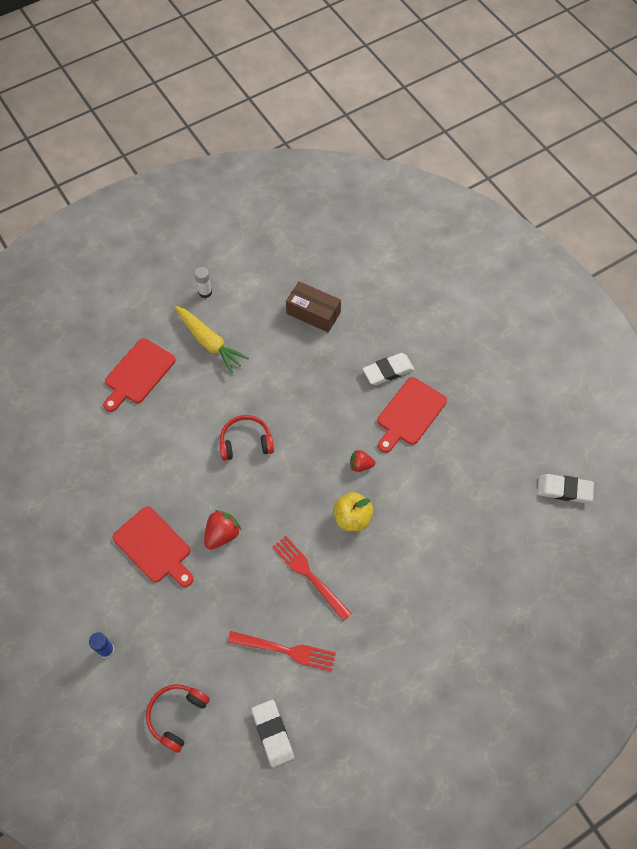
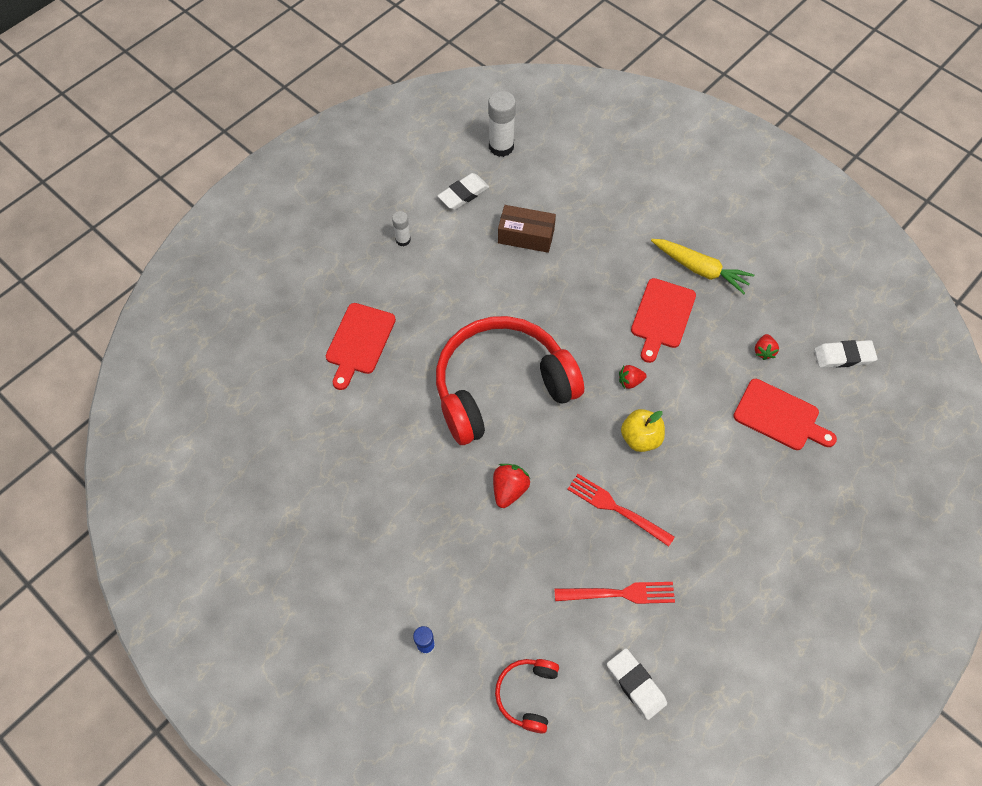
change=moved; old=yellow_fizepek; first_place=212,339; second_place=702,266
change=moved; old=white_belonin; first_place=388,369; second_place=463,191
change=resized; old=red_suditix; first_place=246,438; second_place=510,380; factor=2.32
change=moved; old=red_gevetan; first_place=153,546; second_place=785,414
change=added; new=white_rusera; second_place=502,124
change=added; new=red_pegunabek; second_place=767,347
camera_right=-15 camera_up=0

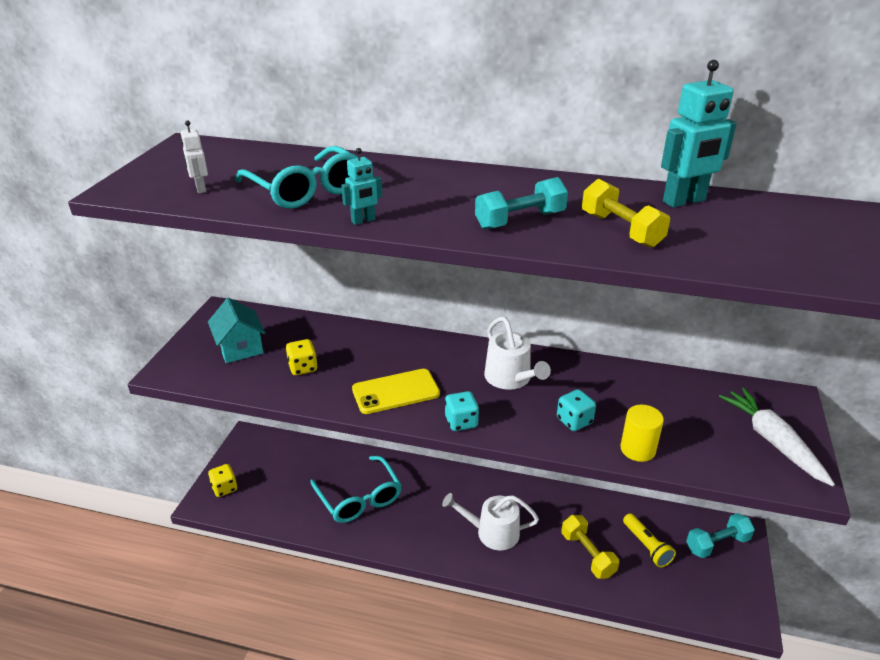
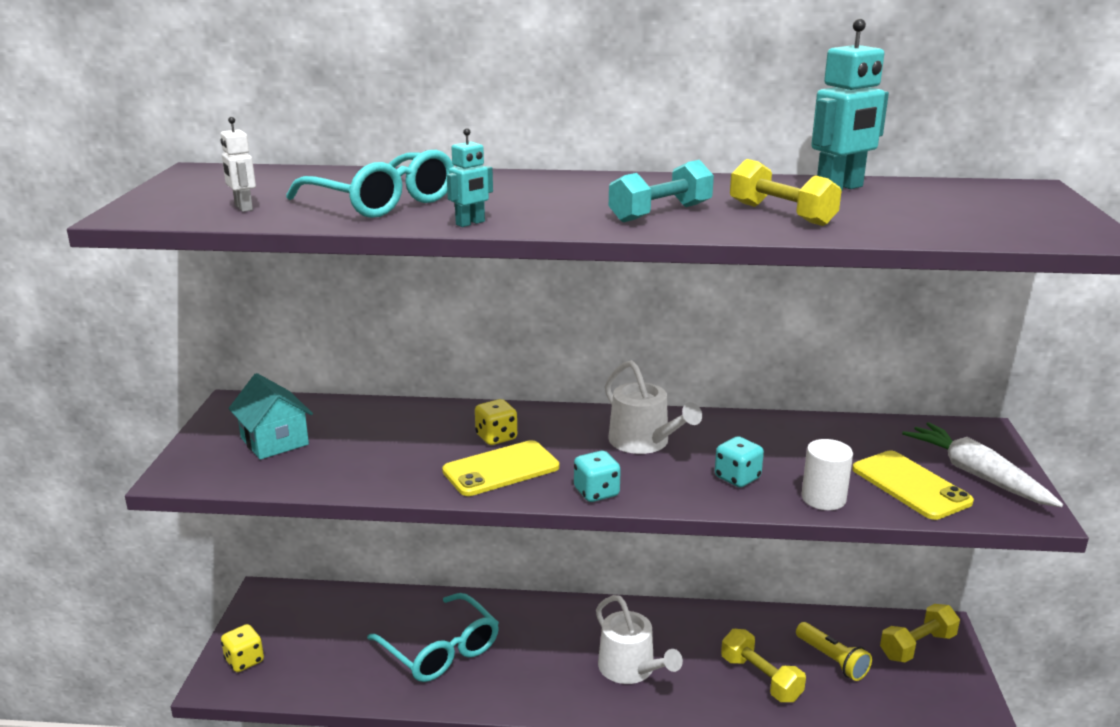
change=moved; old=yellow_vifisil; first_place=302,357; second_place=496,422
change=recoloured; old=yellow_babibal; new=white_babibal; first_place=642,433; second_place=827,474
change=turned; old=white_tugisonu; first_place=490,521; second_place=639,639; degrees=-120
change=recoloured; old=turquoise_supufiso; new=yellow_supufiso; first_place=720,535; second_place=920,633
change=added; new=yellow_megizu; second_place=913,485
camera_right=-10 camera_up=-10

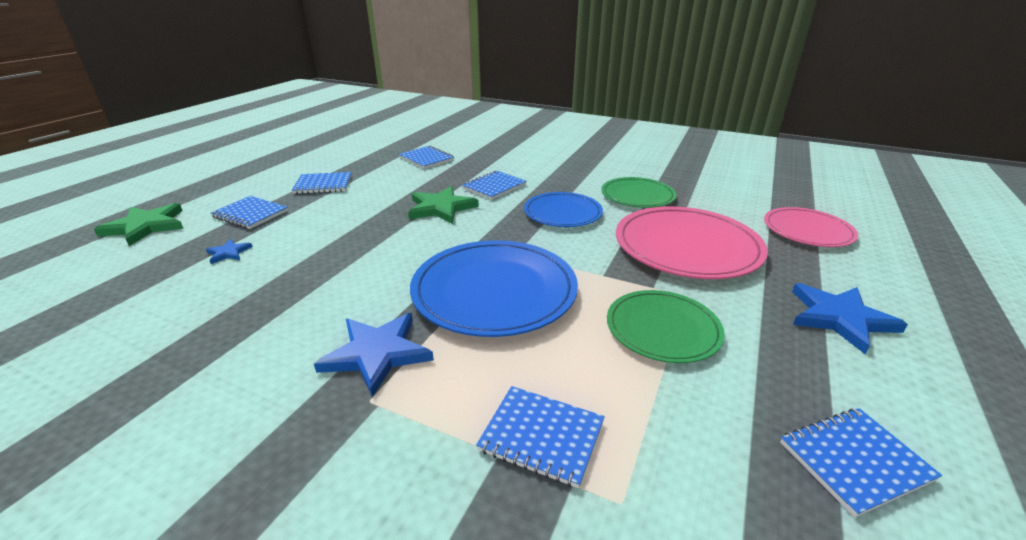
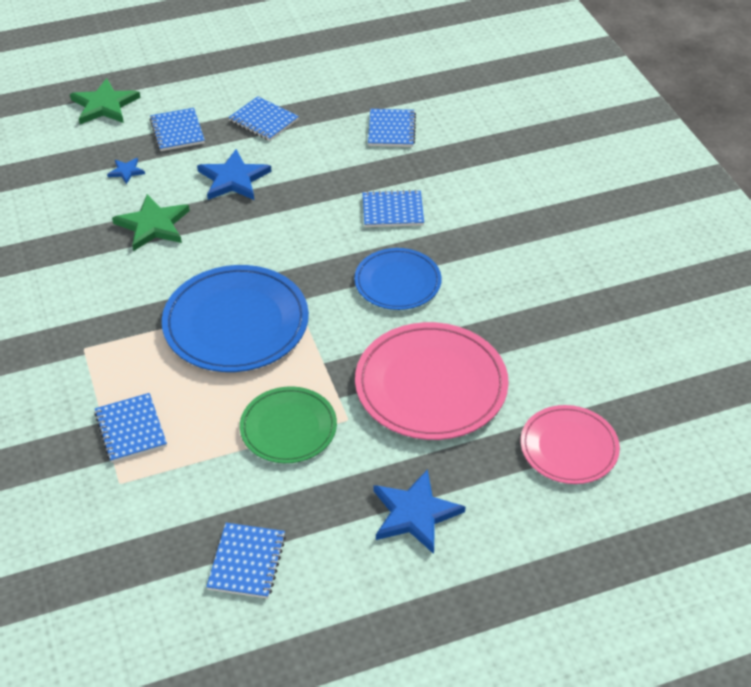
change=removed; old=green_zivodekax; first_place=638,192
change=moved; old=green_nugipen; first_place=443,205; second_place=151,222
change=moved; old=blue_nugipen; first_place=374,355; second_place=234,174
change=turned; old=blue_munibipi; first_place=861,462; second_place=246,561; degrees=75
camera_right=45 camera_up=15

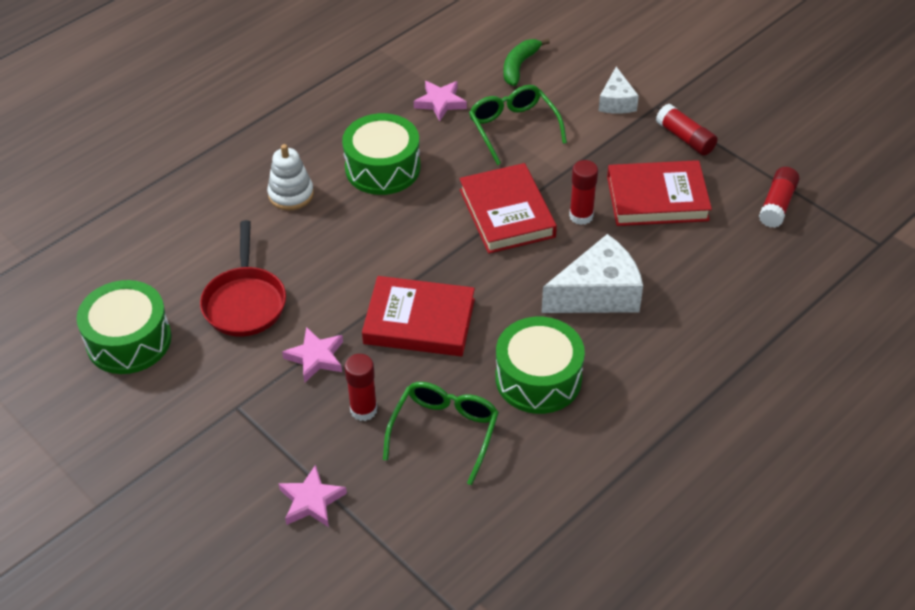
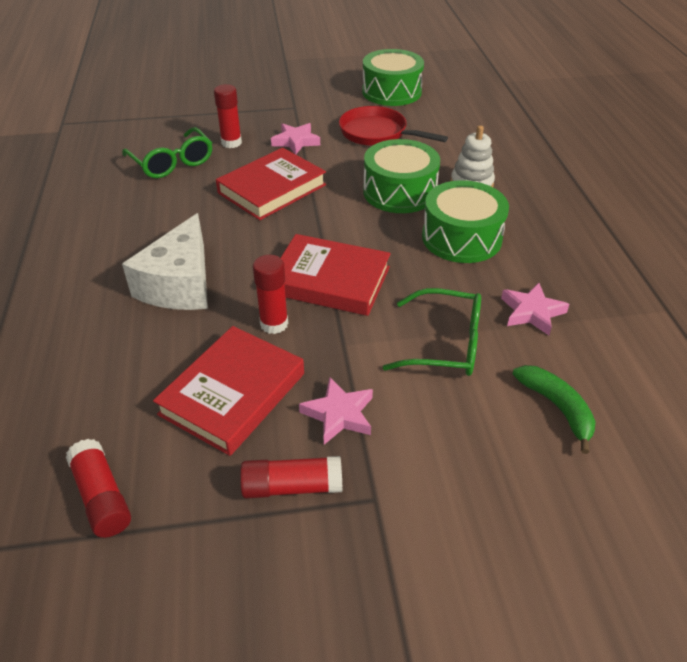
change=removed; old=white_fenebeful; first_place=619,90
change=moved; old=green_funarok; first_place=540,365; second_place=401,176
change=moved; old=pink_nugipen; first_place=312,496; second_place=336,411
camera_right=125 camera_up=-5

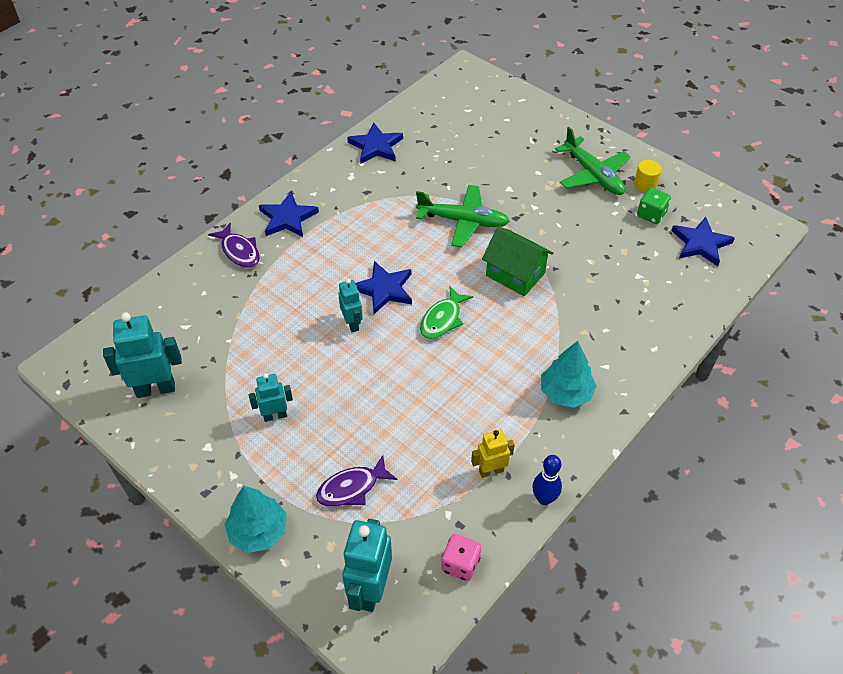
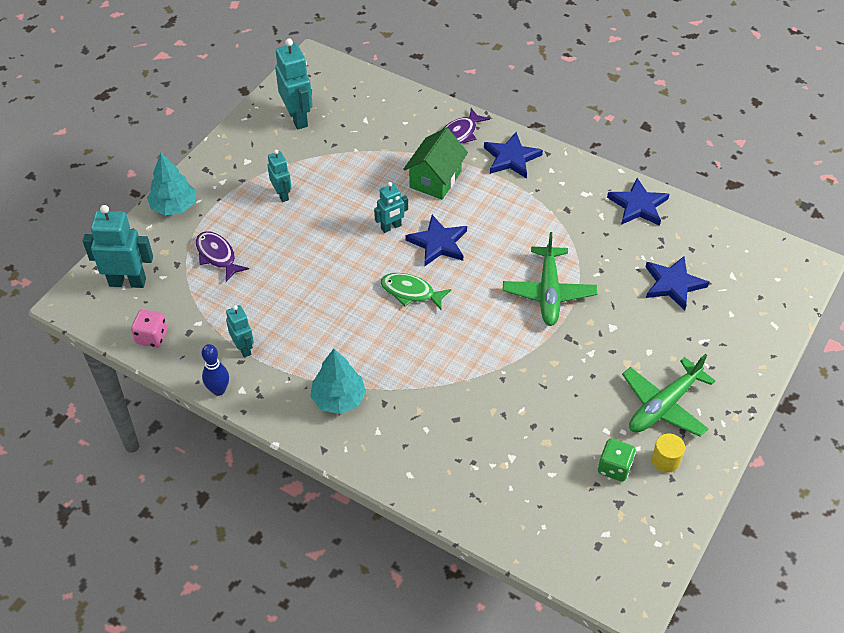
change=moved; old=blue_nugipen; first_place=703,241; second_place=677,283
change=moved; old=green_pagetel; first_place=517,261; second_place=435,163
change=recoloured; old=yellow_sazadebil; new=turquoise_sazadebil; first_place=493,454; second_place=240,331
camera_right=80 camera_up=0

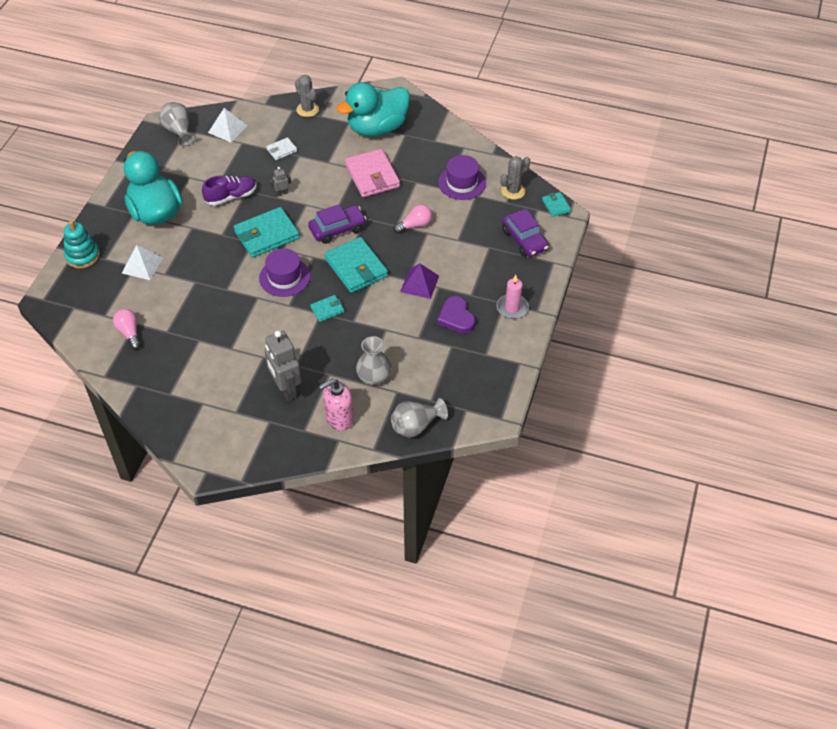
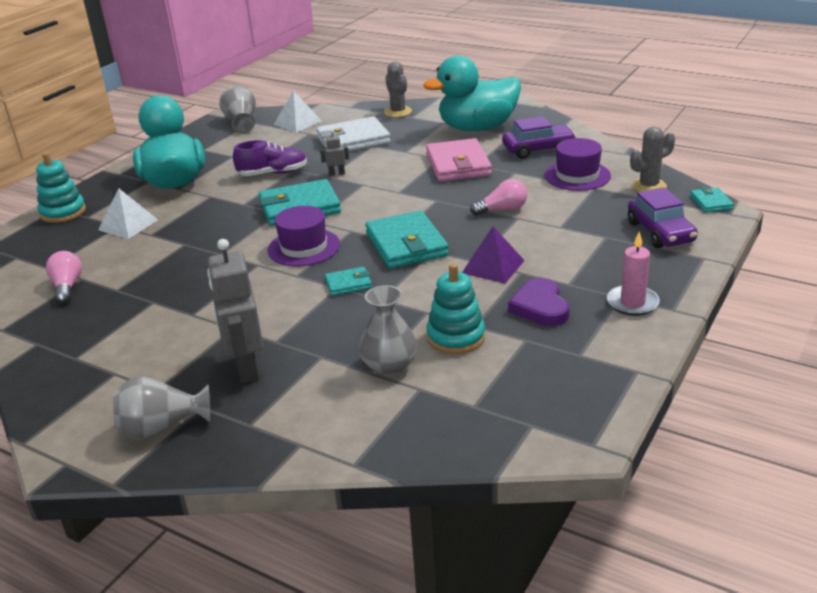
change=resized; old=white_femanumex; first_place=281,148; second_place=353,133; factor=2.02
change=moved; old=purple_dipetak; first_place=337,224; second_place=539,137
change=removed; old=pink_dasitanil; first_place=336,405
change=moved; old=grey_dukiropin; first_place=419,418; second_place=161,408
change=added; new=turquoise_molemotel; second_place=455,308
camera_right=15 camera_up=-20

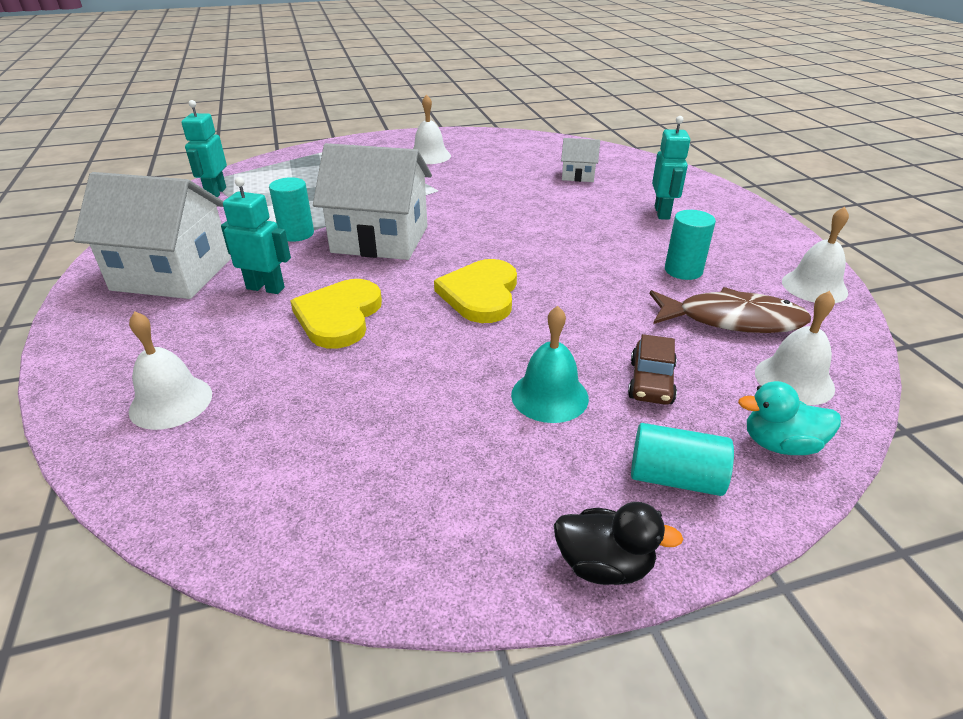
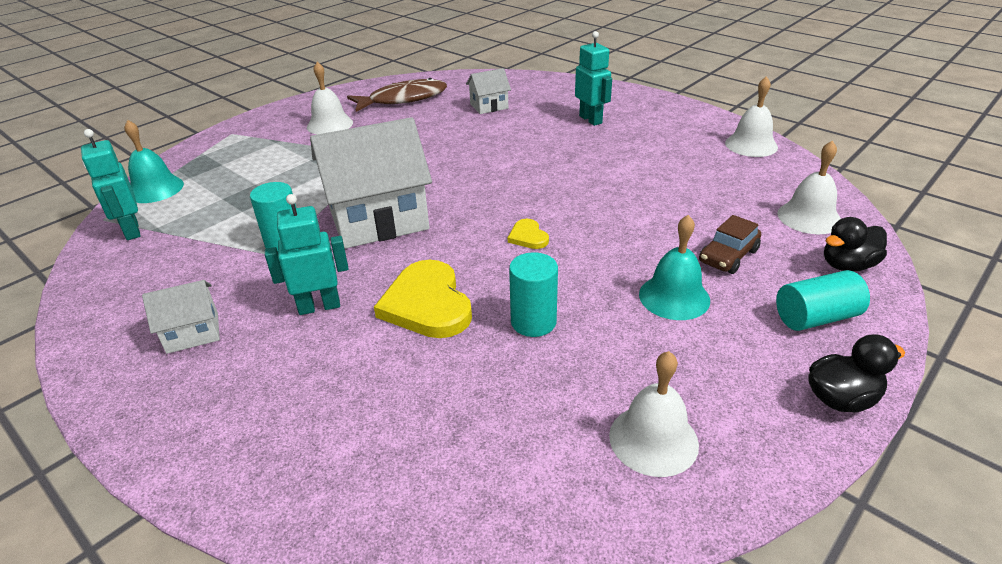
change=resized; old=white_pagetel; first_place=152,235; second_place=181,317; factor=0.48
change=moved; old=turquoise_babibal; first_place=690,245; second_place=533,294
change=resized; old=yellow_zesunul; first_place=475,291; second_place=528,234; factor=0.49
change=moved; old=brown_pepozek; first_place=730,310; second_place=397,95
change=moved; old=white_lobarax; first_place=170,370; second_place=654,414
change=turned; old=brown_dipetak; first_place=652,369; second_place=730,244; degrees=60
change=recoloured; old=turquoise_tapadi; new=black_tapadi; first_place=789,418; second_place=855,244
change=added; new=turquoise_lobarax; second_place=154,161
camera_right=-30 camera_up=0

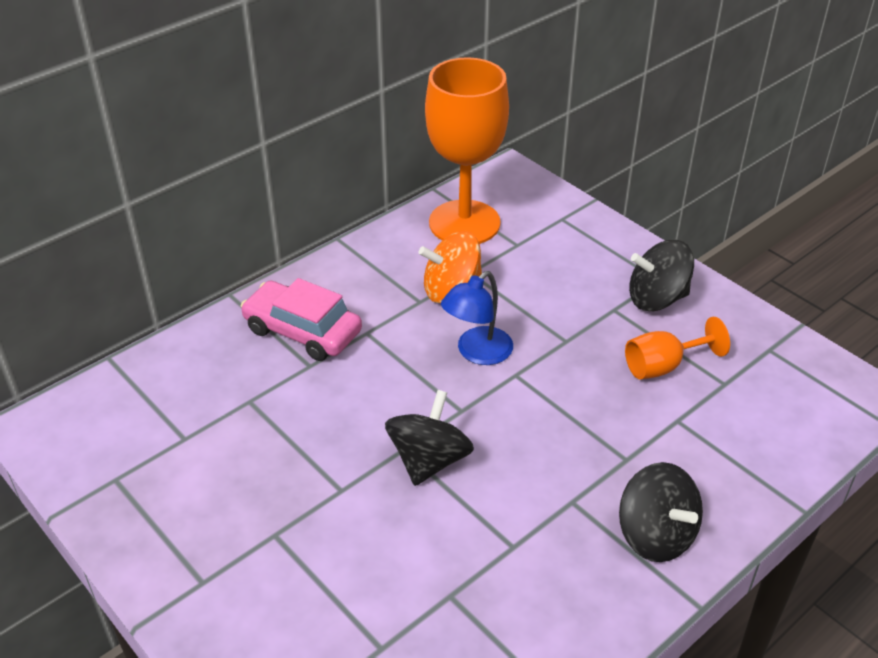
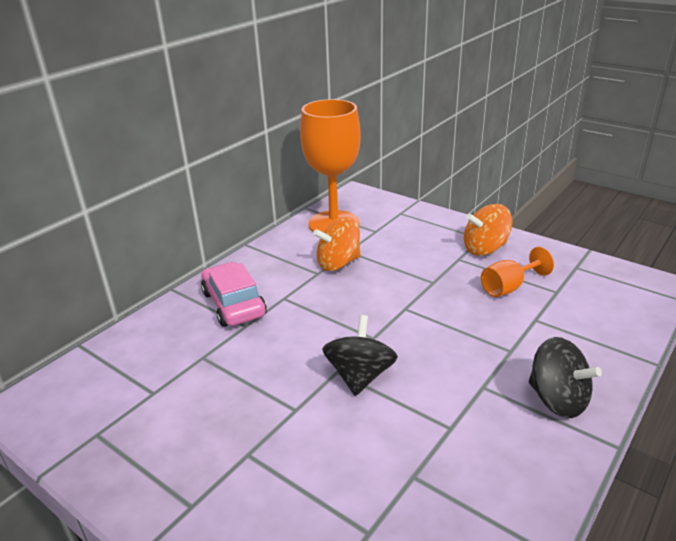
change=recoloured; old=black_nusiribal; new=orange_nusiribal; first_place=661,275; second_place=488,230
change=removed; old=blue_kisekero; first_place=477,318
change=turned; old=pink_dipetak; first_place=301,319; second_place=234,294; degrees=45
camera_right=-10 camera_up=-10

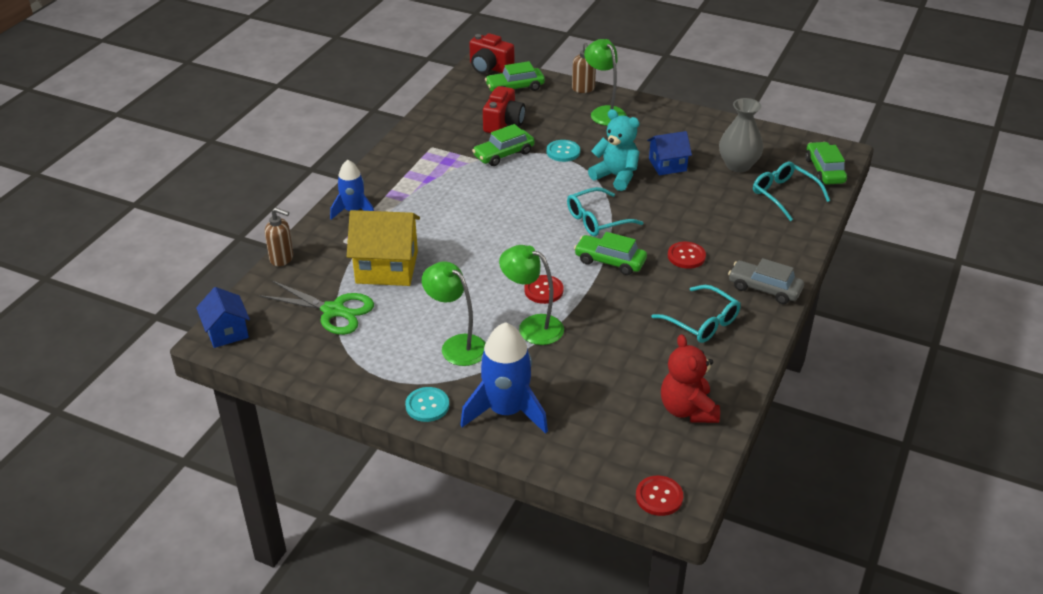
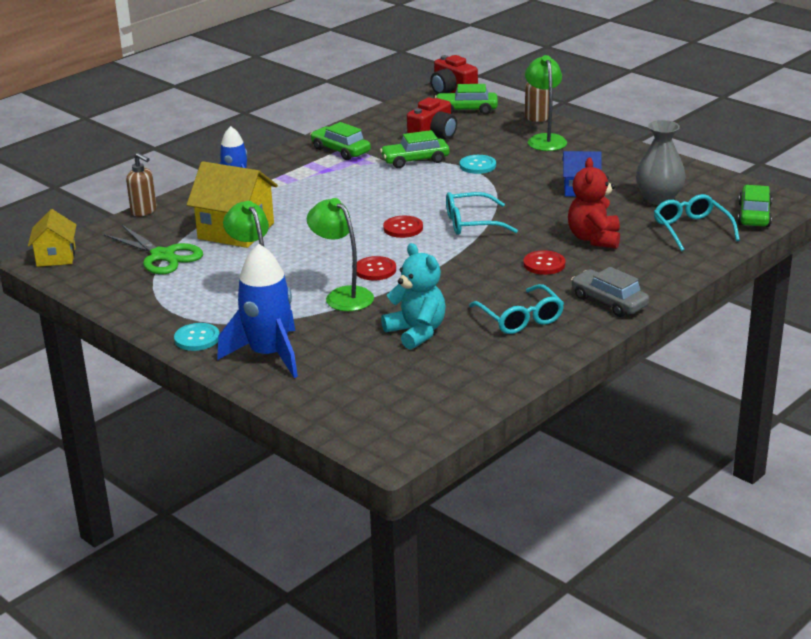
change=moved; old=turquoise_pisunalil; first_place=614,150; second_place=413,296
change=moved; old=green_dipetak; first_place=610,253; second_place=340,141
change=recoloured; old=blue_pagetel; new=yellow_pagetel; first_place=223,317; second_place=52,238
change=moved; old=red_pisunalil; first_place=690,378; second_place=594,203
change=moved; old=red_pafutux; first_place=659,495; second_place=403,226
camera_right=20 camera_up=-10

